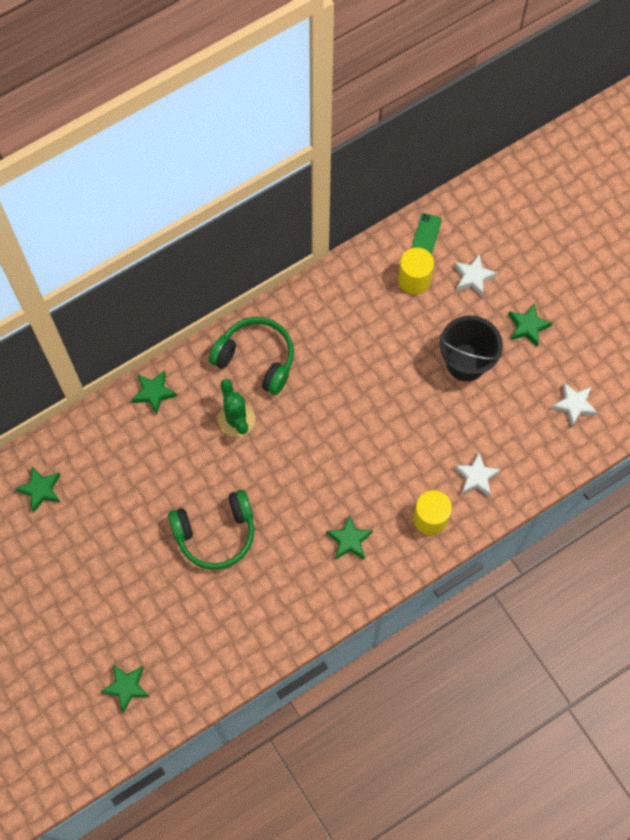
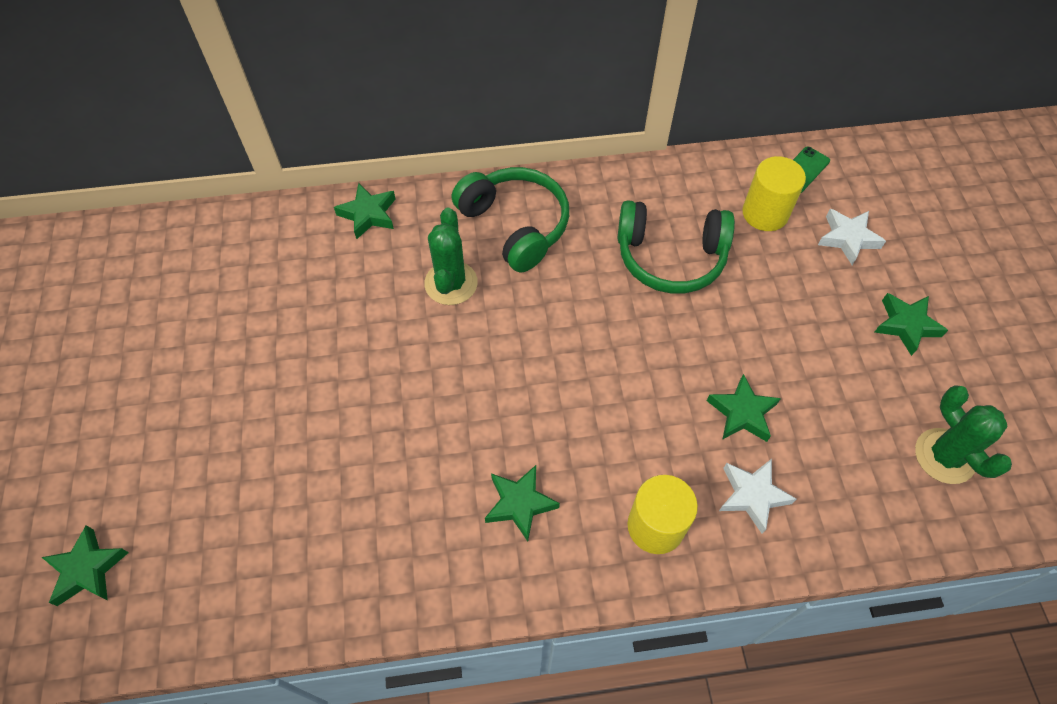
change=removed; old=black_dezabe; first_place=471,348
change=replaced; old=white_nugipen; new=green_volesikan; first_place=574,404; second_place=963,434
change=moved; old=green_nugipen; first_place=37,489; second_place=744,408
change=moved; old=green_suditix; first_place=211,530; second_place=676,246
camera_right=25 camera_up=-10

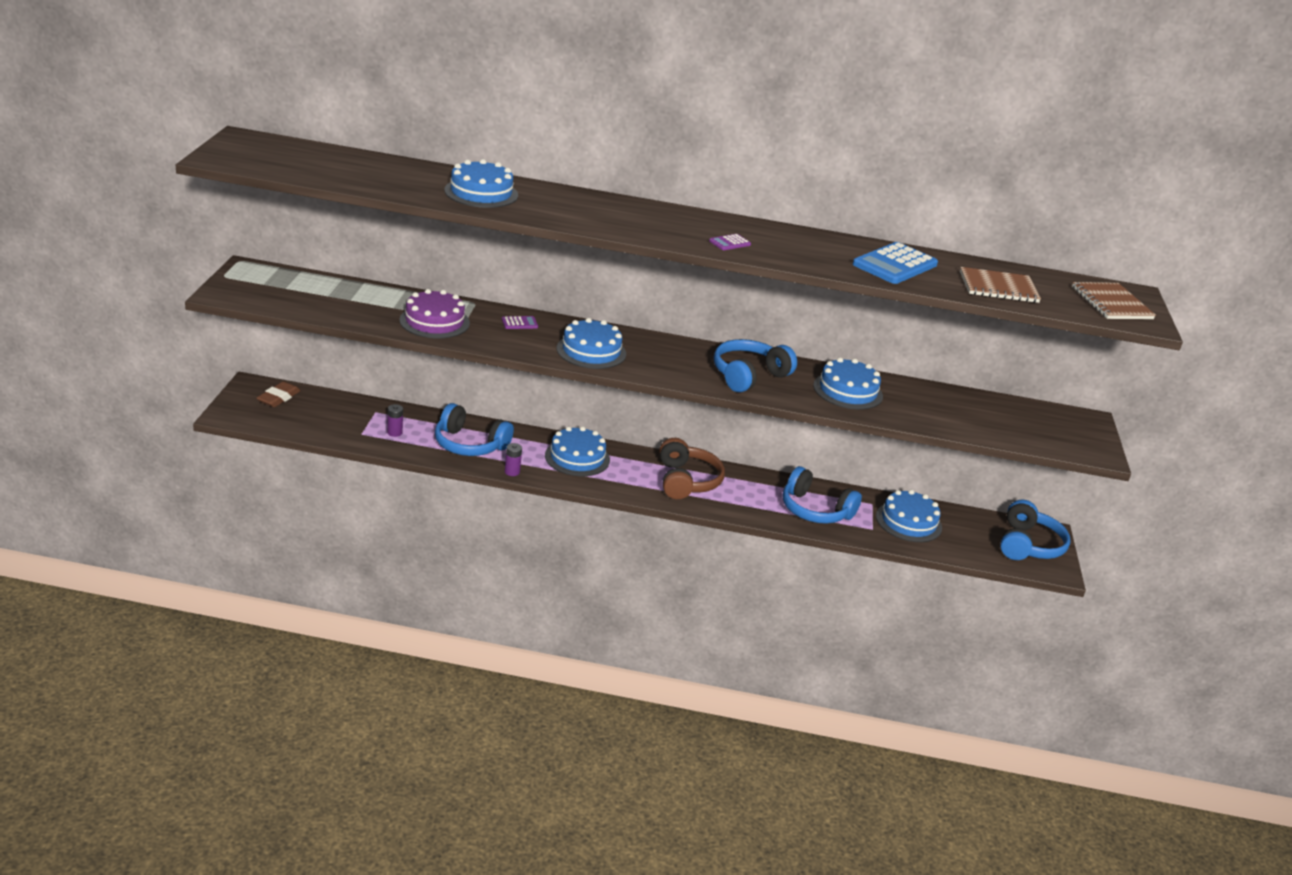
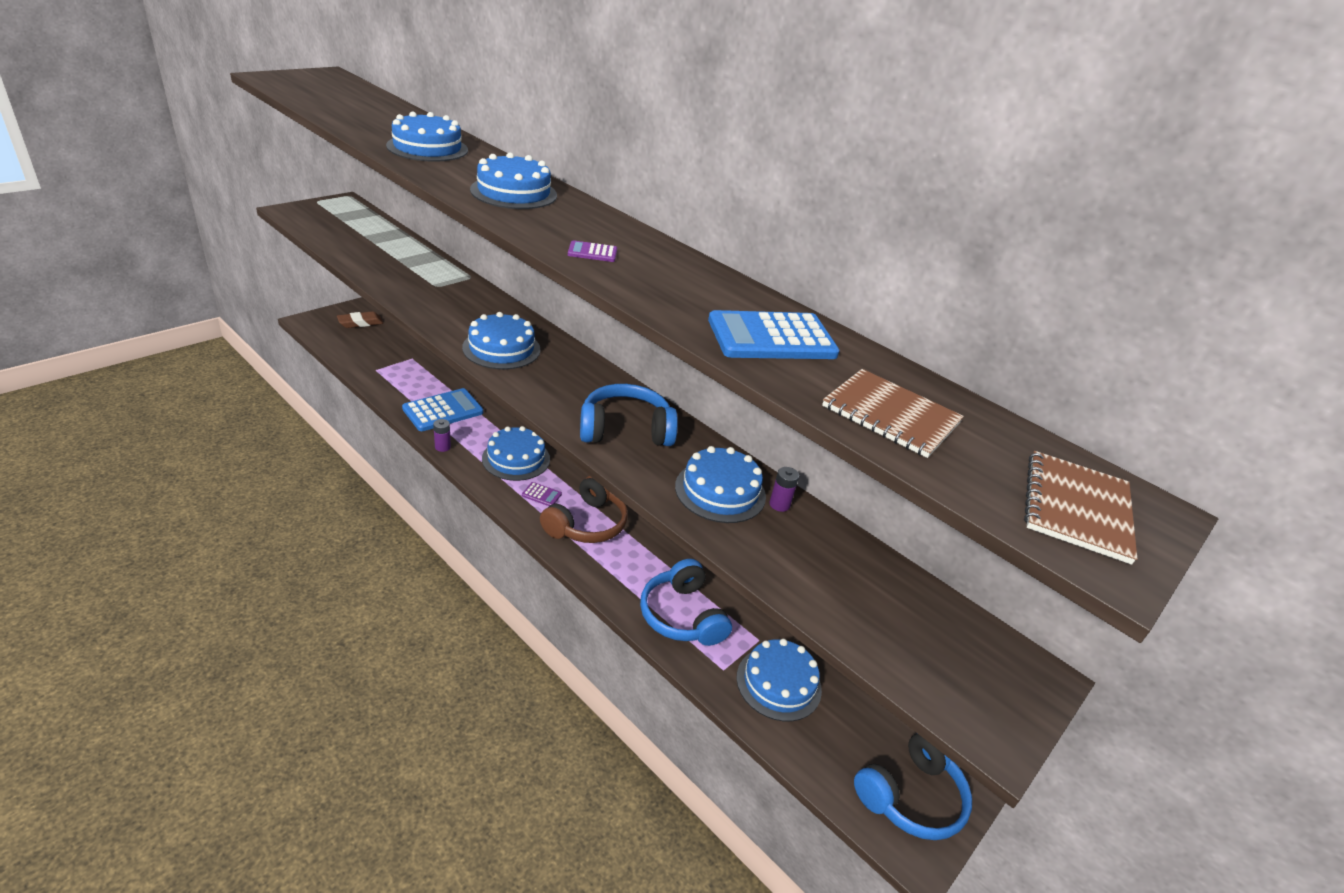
change=removed; old=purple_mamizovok; first_place=434,314
change=moved; old=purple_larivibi; first_place=520,322; second_place=542,494
change=replaced; old=blue_suditix; new=blue_larivibi; first_place=474,429; second_place=442,409
change=moved; old=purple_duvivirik; first_place=395,420; second_place=784,489
change=added; new=blue_mamizovok; second_place=513,180
camera_right=35 camera_up=5

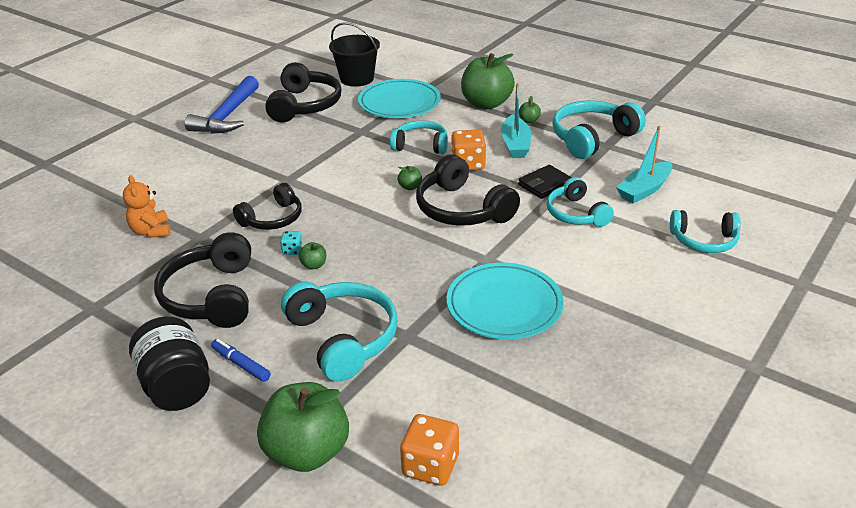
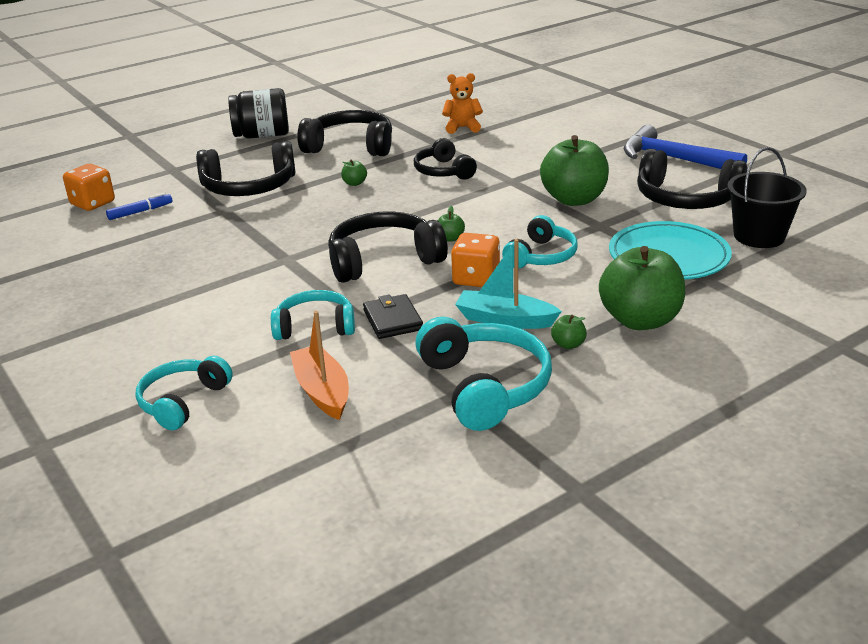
change=recoloured; old=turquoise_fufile; new=orange_fufile; first_place=644,165; second_place=319,365
change=removed; old=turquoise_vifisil; first_place=291,243
change=removed; old=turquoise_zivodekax; first_place=505,301
change=recoloured; old=turquoise_suditix; new=black_suditix; first_place=339,332; second_place=246,168
change=moved; old=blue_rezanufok; first_place=241,360; second_place=139,206
change=moved; old=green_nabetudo; first_place=303,427; second_place=574,170
camera_right=110 camera_up=-5

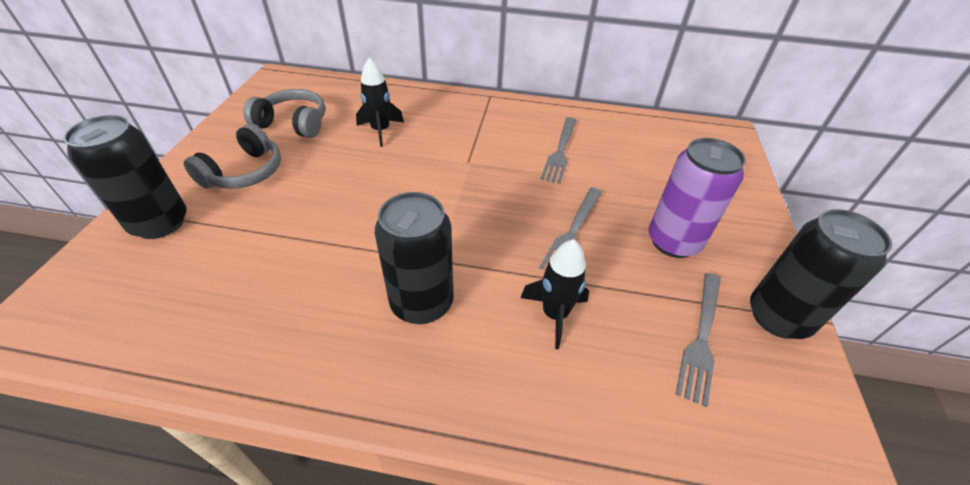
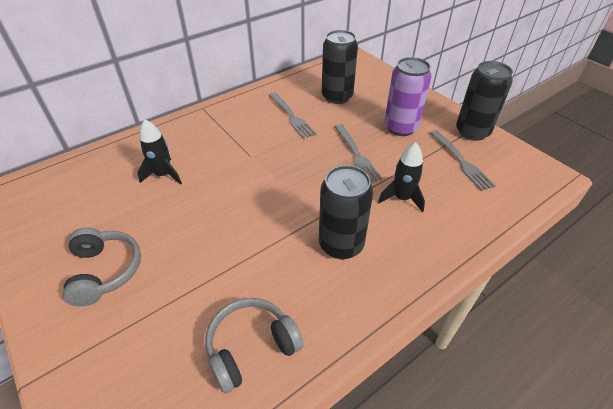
change=moved; old=grey_suditix; first_place=284,113; second_place=255,346
change=moved; old=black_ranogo; first_place=125,177; second_place=340,67
camera_right=-45 camera_up=0

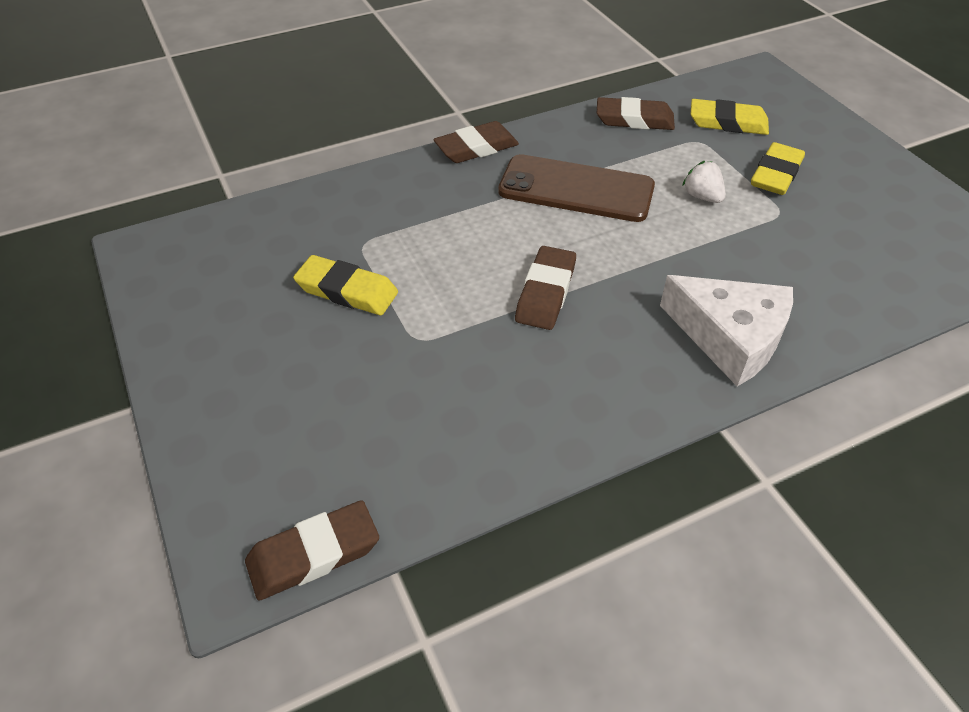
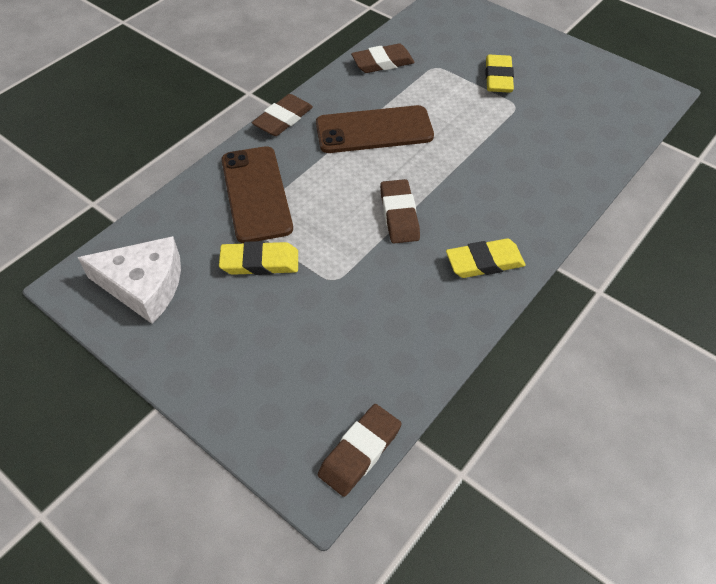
change=moved; old=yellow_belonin; first_place=730,117; second_place=486,258
change=removed; old=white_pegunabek; first_place=704,182
change=moved; old=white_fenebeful; first_place=726,330; second_place=129,280
change=added; new=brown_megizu; second_place=257,194
camera_right=-25 camera_up=5

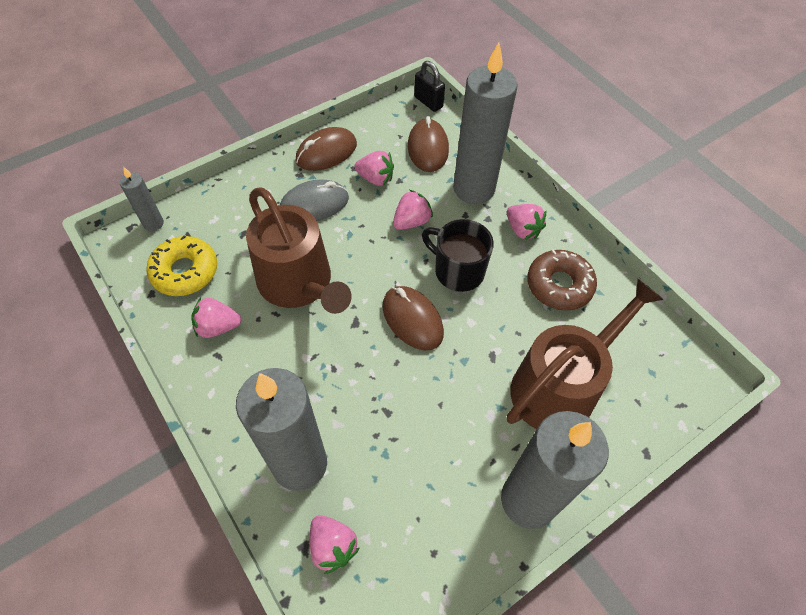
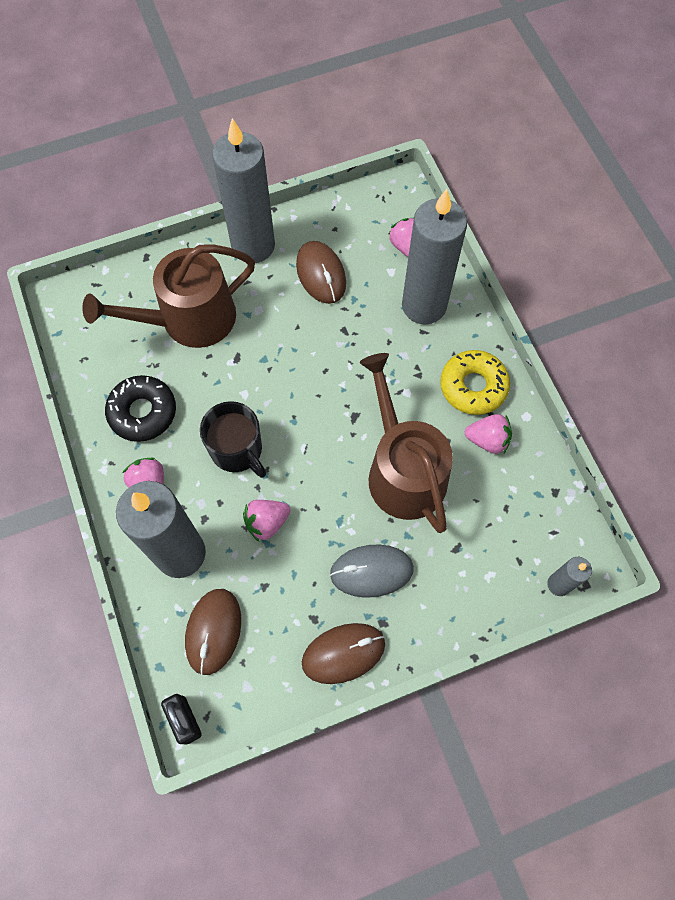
change=removed; old=pink_pegunabek; first_place=374,168
change=moved; old=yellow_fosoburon; first_place=181,266; second_place=475,382
change=recoloured; old=brown_fosoburon; new=black_fosoburon; first_place=562,280; second_place=140,408
change=moved; old=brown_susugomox; first_place=413,318; second_place=321,272
camera_right=-165 camera_up=10

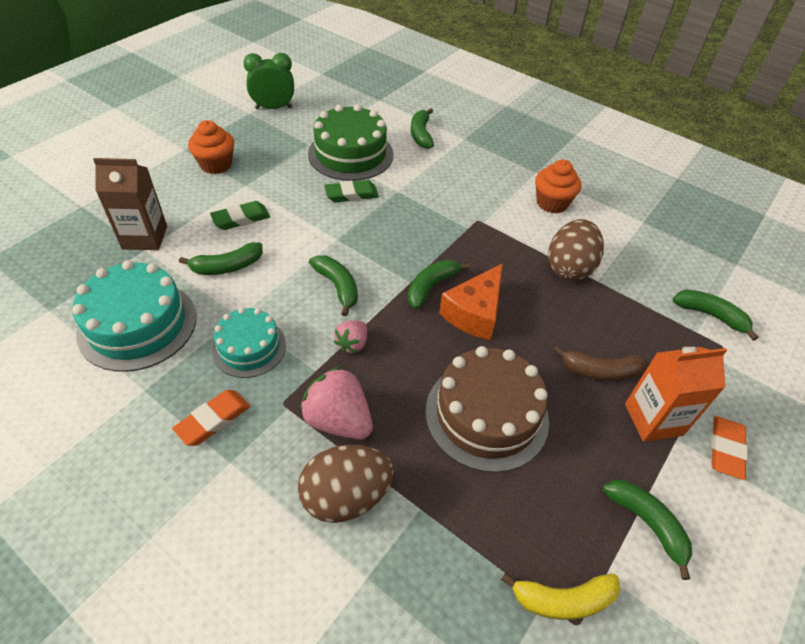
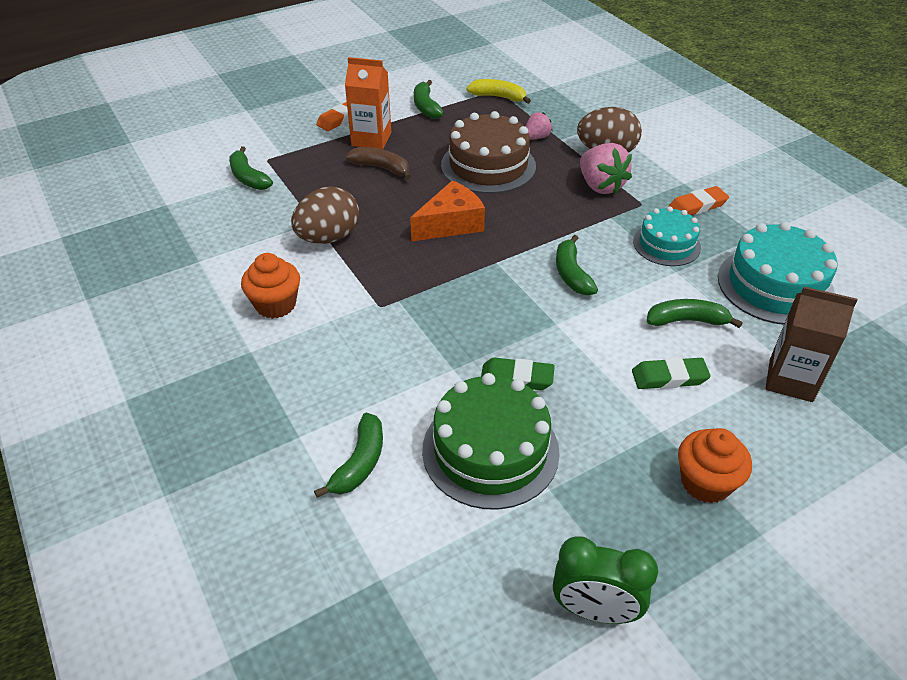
change=removed; old=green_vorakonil; first_place=439,284
change=moved; old=pink_pegunabek; first_place=350,337; second_place=538,125
camera_right=-155 camera_up=-5

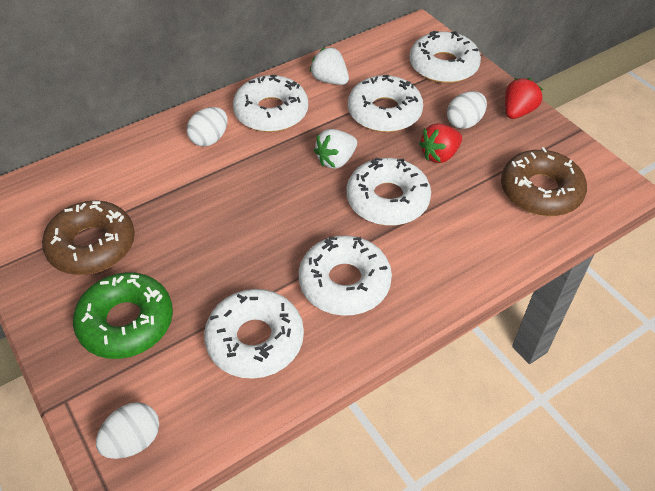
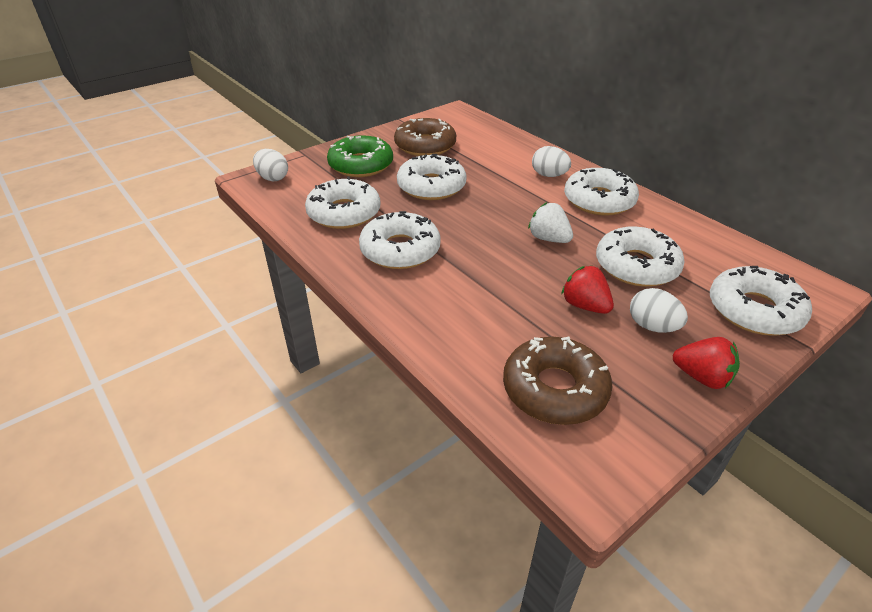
change=removed; old=white_pegunabek; first_place=329,66
change=moved; old=white_fosoburon; first_place=388,191; second_place=432,177
camera_right=85 camera_up=-10

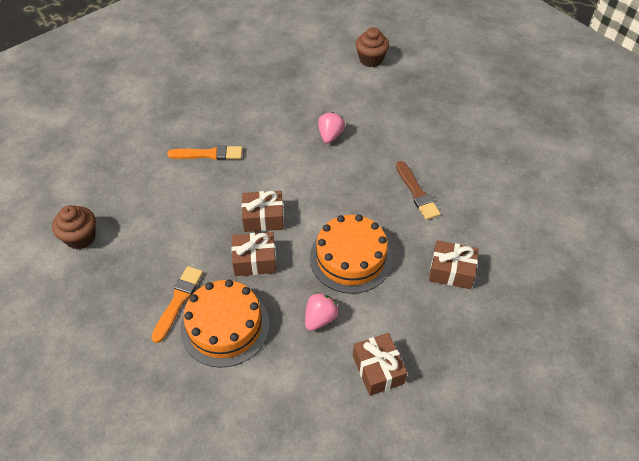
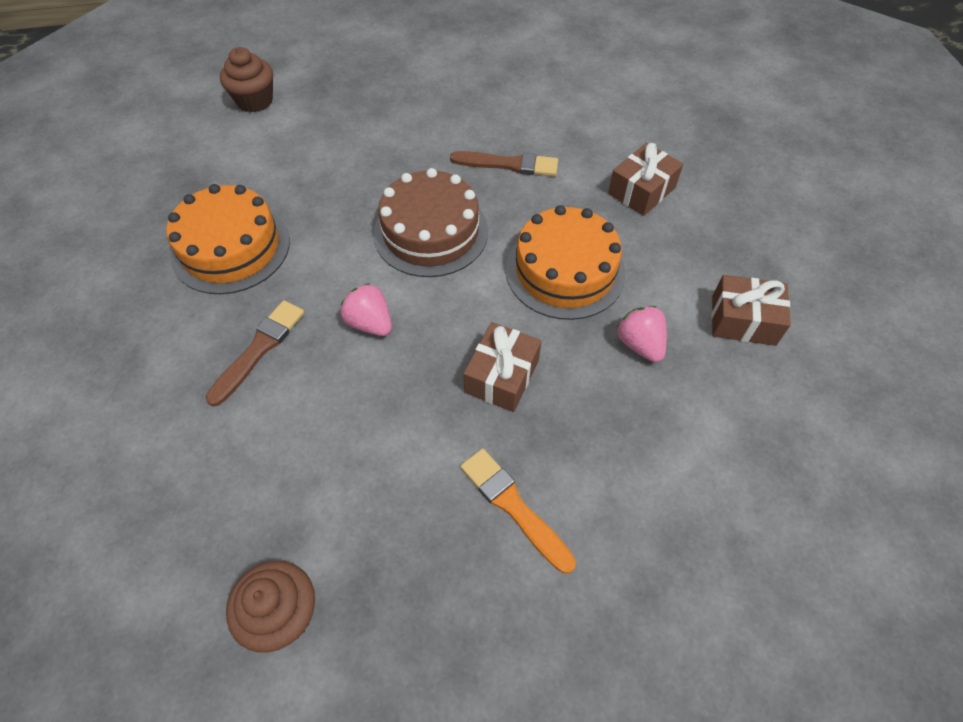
change=moved; old=pink_pegunabek; first_place=331,127; second_place=366,309
change=recoloured; old=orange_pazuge; new=brown_pazuge; first_place=204,152; second_place=255,353
change=removed; old=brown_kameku; first_place=263,211
change=moved; old=orange_mamizovok; first_place=225,324; second_place=228,239
change=added; new=brown_mamizovok; second_place=430,222
camera_right=-60 camera_up=5

